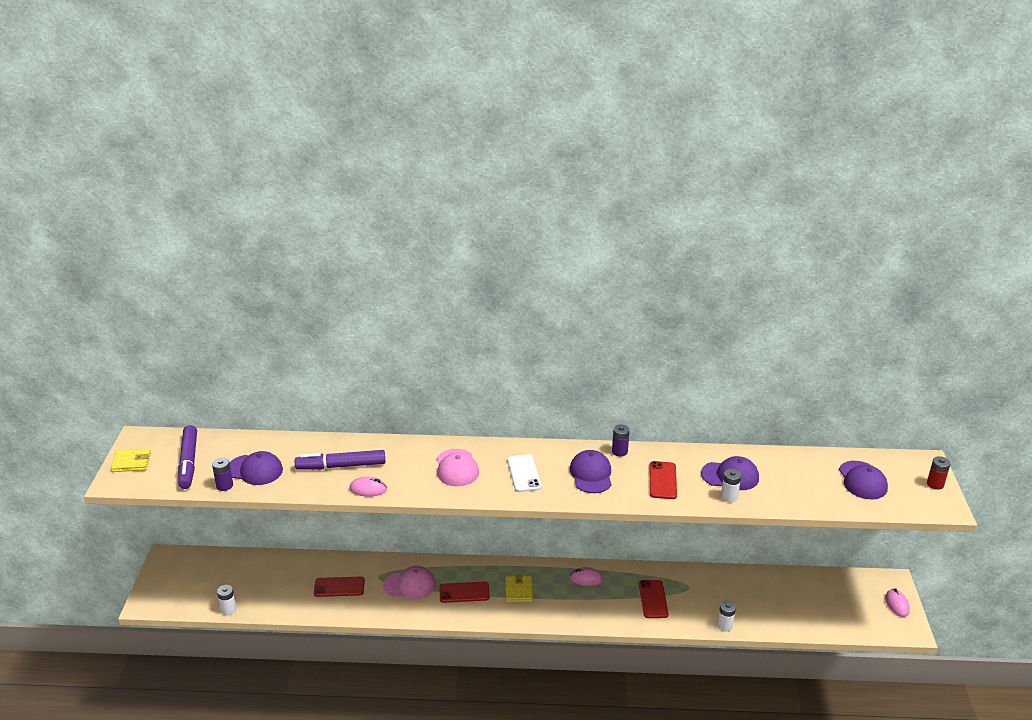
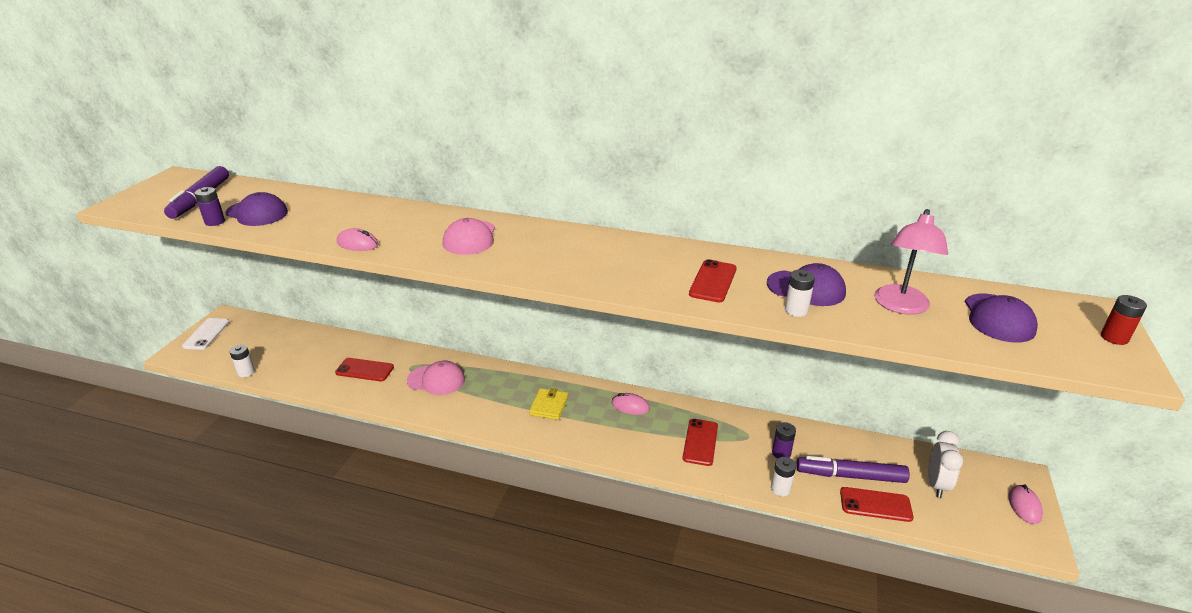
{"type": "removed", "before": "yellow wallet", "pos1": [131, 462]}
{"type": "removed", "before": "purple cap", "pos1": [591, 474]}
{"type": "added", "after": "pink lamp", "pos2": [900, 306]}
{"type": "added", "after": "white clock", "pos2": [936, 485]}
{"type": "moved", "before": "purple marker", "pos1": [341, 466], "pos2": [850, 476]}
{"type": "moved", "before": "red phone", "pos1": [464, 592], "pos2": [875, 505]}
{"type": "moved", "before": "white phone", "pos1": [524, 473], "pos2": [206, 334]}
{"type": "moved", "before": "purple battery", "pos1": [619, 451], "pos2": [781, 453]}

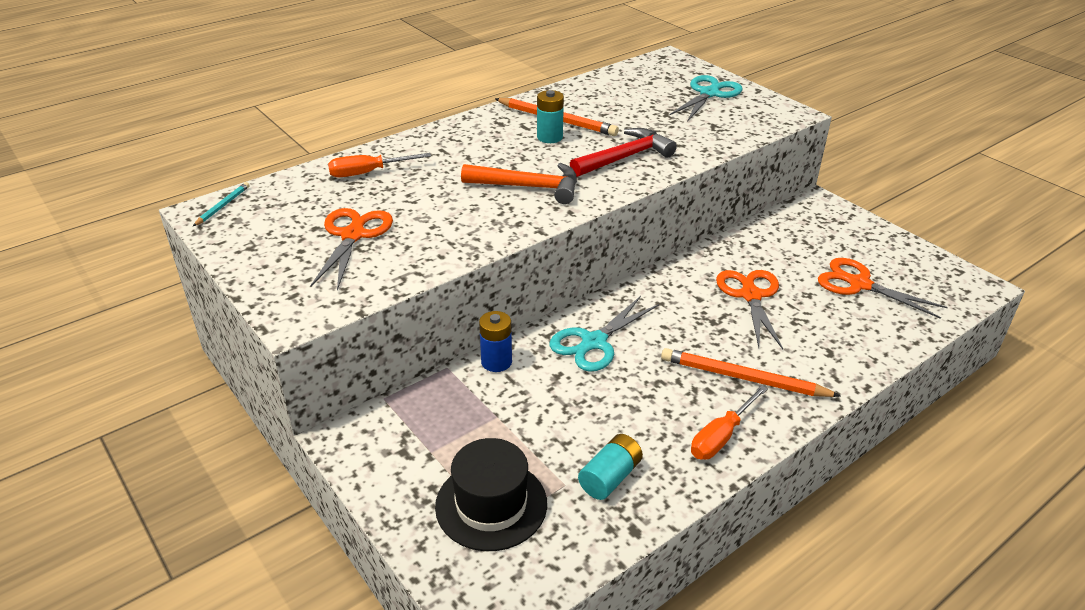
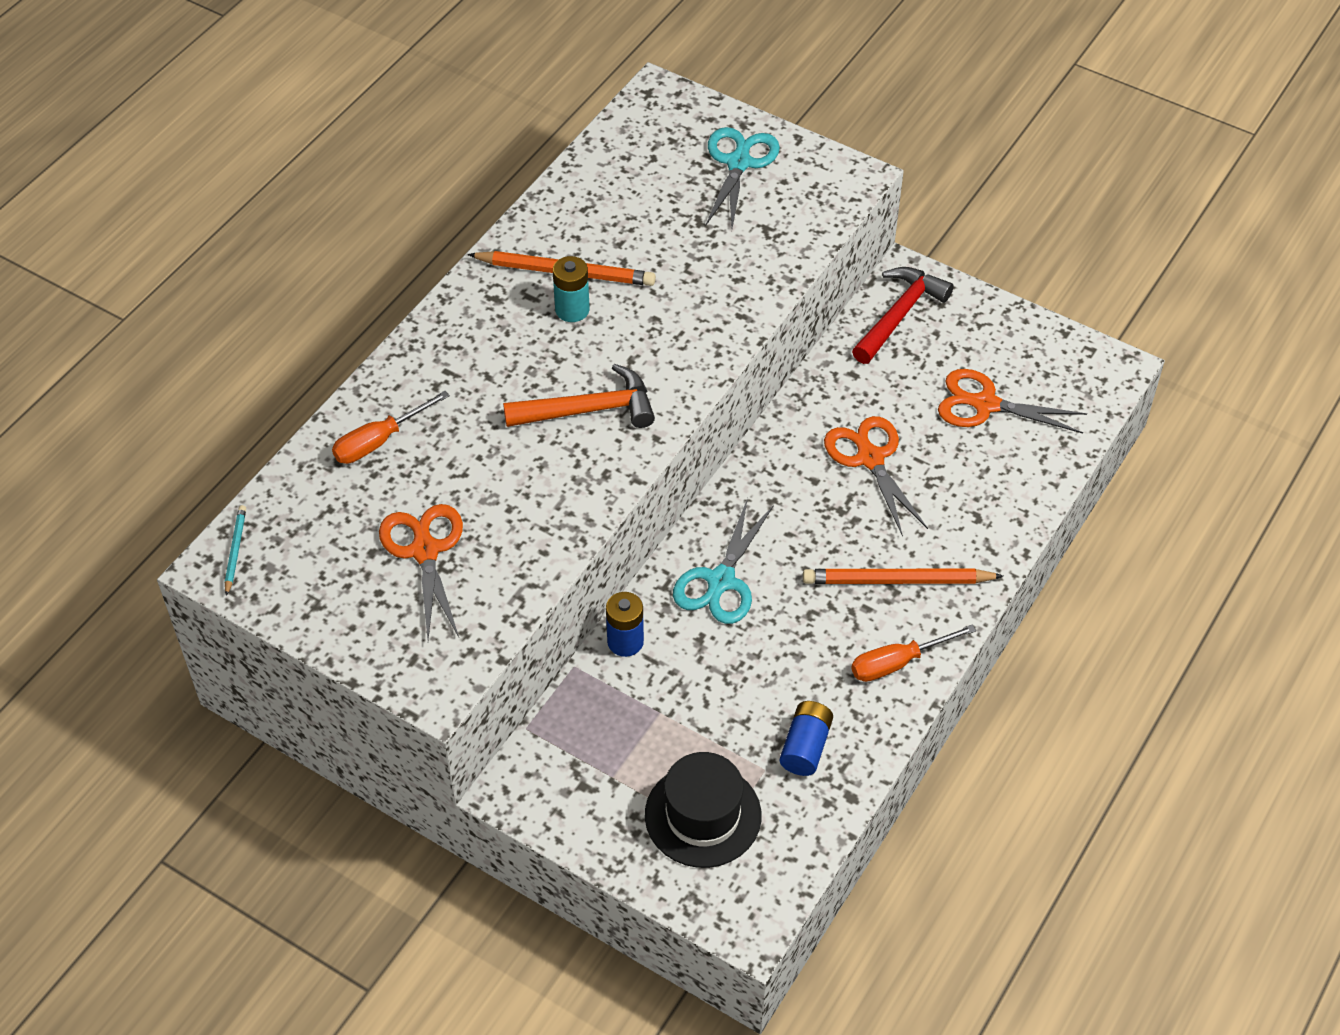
{"type": "moved", "before": "red hammer", "pos1": [625, 158], "pos2": [899, 315]}
{"type": "recoloured", "before": "turquoise battery", "after": "blue battery", "pos1": [610, 477], "pos2": [805, 747]}
{"type": "turned", "before": "orange screwdriver", "pos1": [721, 436], "pos2": [898, 663], "turn": 45}

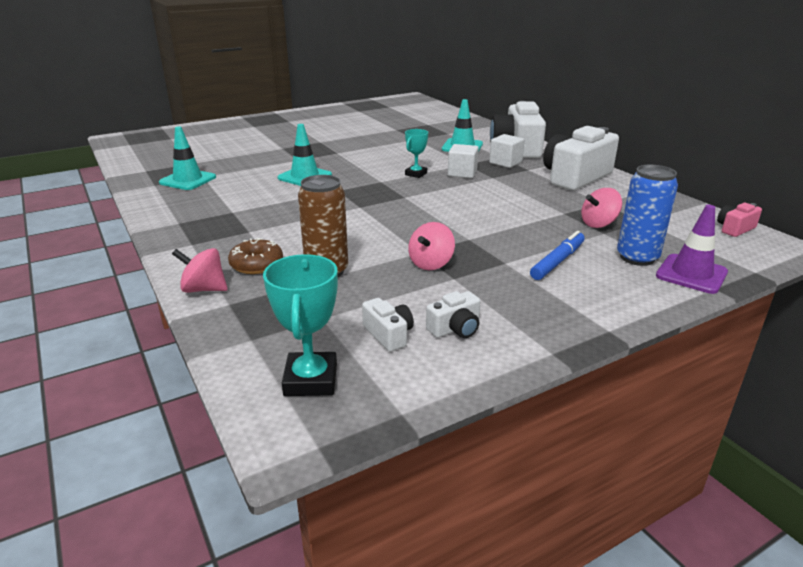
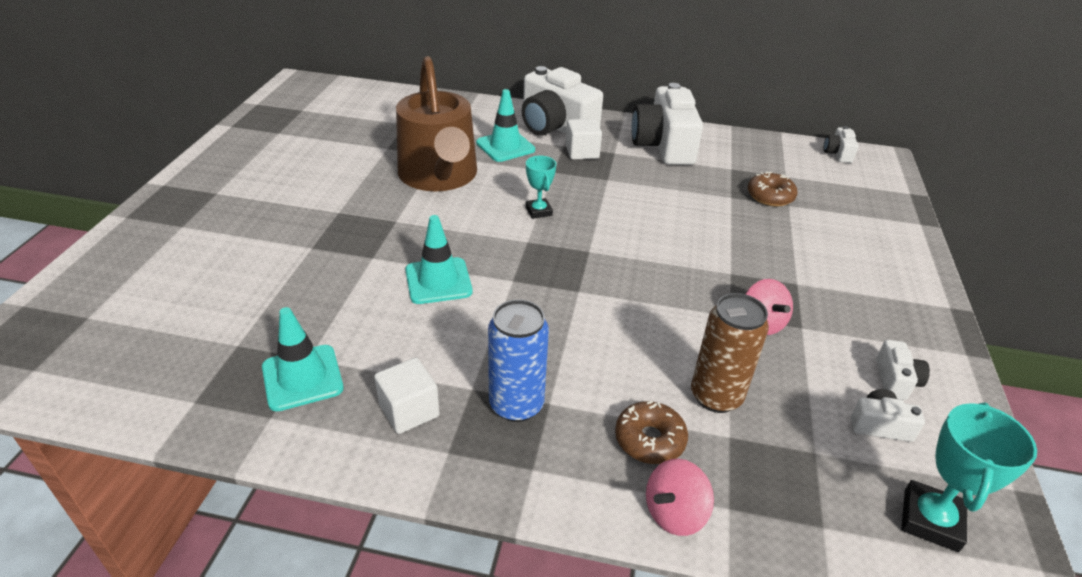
{"type": "removed", "before": "blue marker", "pos1": [558, 261]}
{"type": "removed", "before": "purple traffic cone", "pos1": [691, 274]}
{"type": "added", "after": "brown watering can", "pos2": [439, 176]}
{"type": "moved", "before": "white cube", "pos1": [462, 173], "pos2": [409, 410]}
{"type": "moved", "before": "blue can", "pos1": [637, 258], "pos2": [516, 405]}
{"type": "replaced", "before": "pink spinning top", "after": "brown donut", "pos1": [598, 224], "pos2": [770, 196]}
{"type": "recoloured", "before": "pink camera", "after": "white camera", "pos1": [734, 229], "pos2": [838, 153]}
{"type": "turned", "before": "turquoise trophy", "pos1": [311, 380], "pos2": [930, 520], "turn": 75}

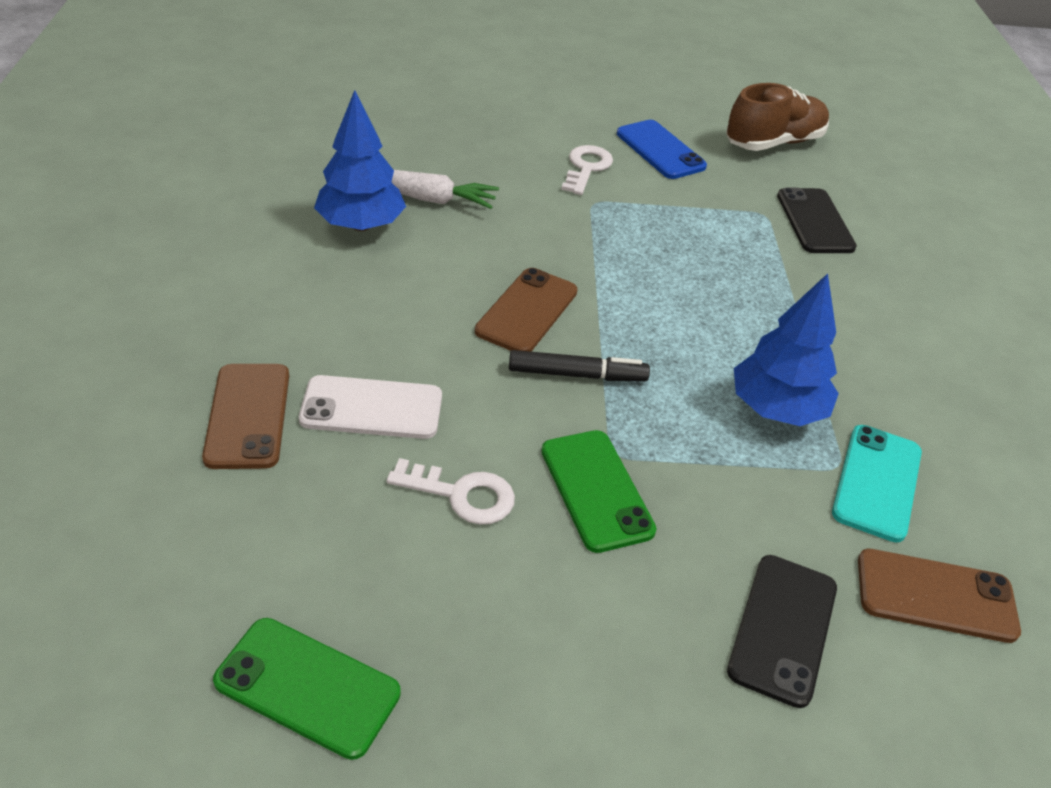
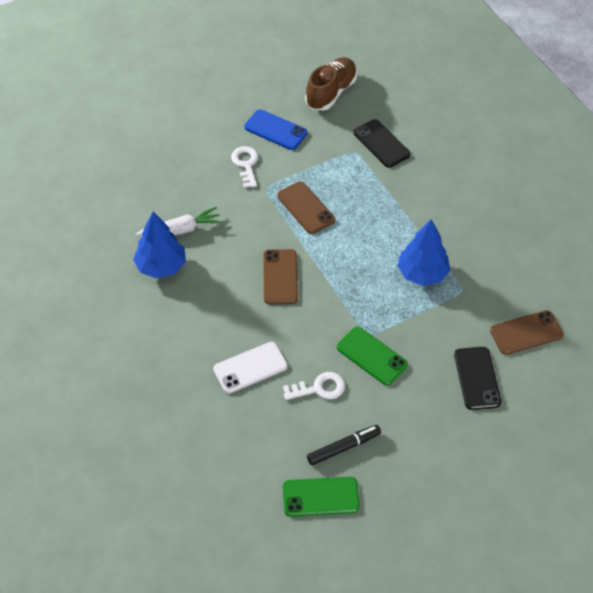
{"type": "removed", "before": "turquoise phone", "pos1": [877, 482]}
{"type": "moved", "before": "brown phone", "pos1": [248, 416], "pos2": [305, 208]}
{"type": "moved", "before": "black marker", "pos1": [577, 375], "pos2": [343, 447]}

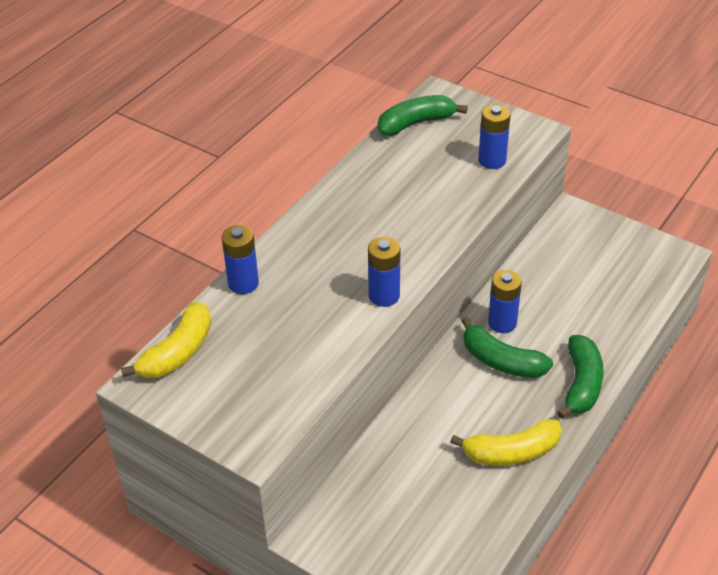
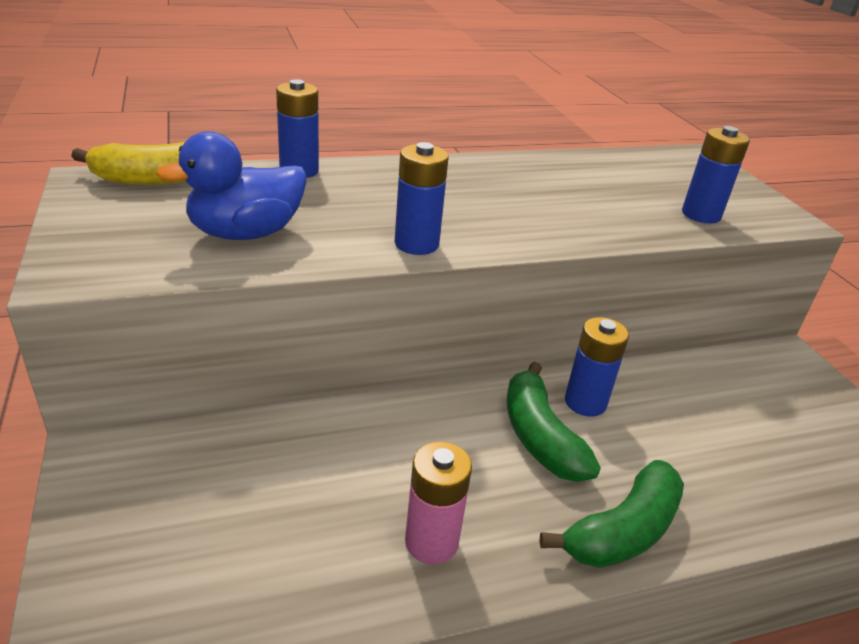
{"type": "removed", "before": "green banana", "pos1": [415, 123]}
{"type": "added", "after": "blue duck", "pos2": [245, 233]}
{"type": "replaced", "before": "yellow banana", "after": "pink battery", "pos1": [511, 452], "pos2": [431, 542]}

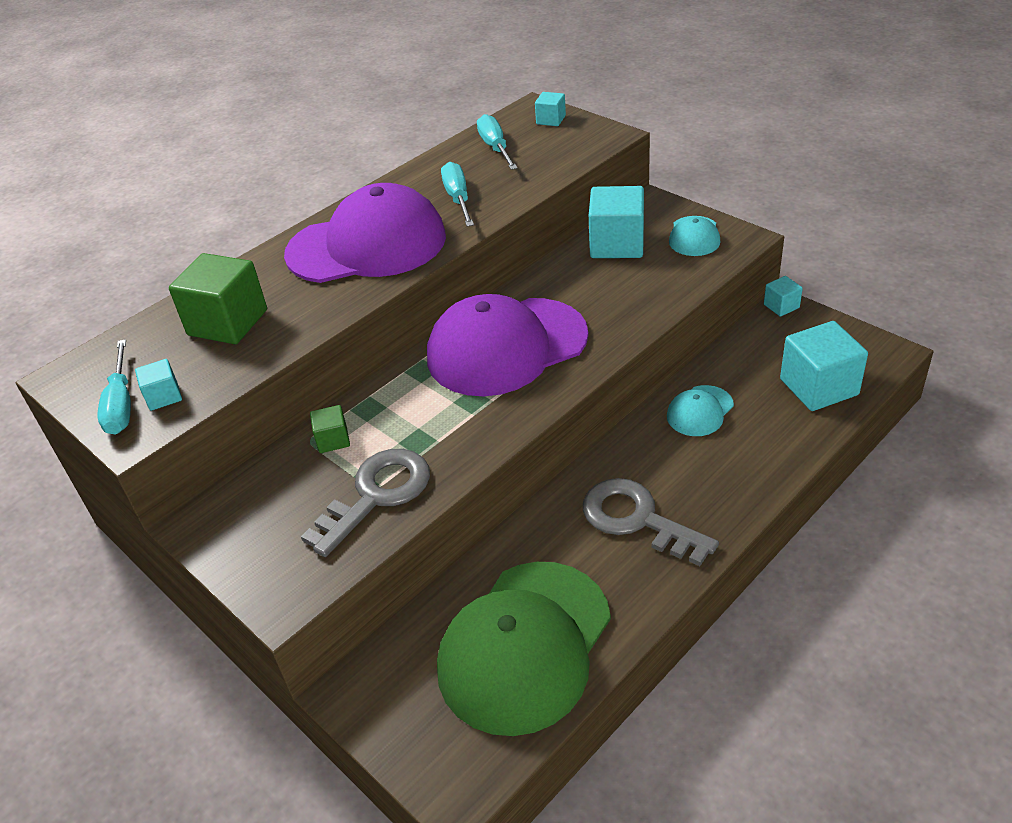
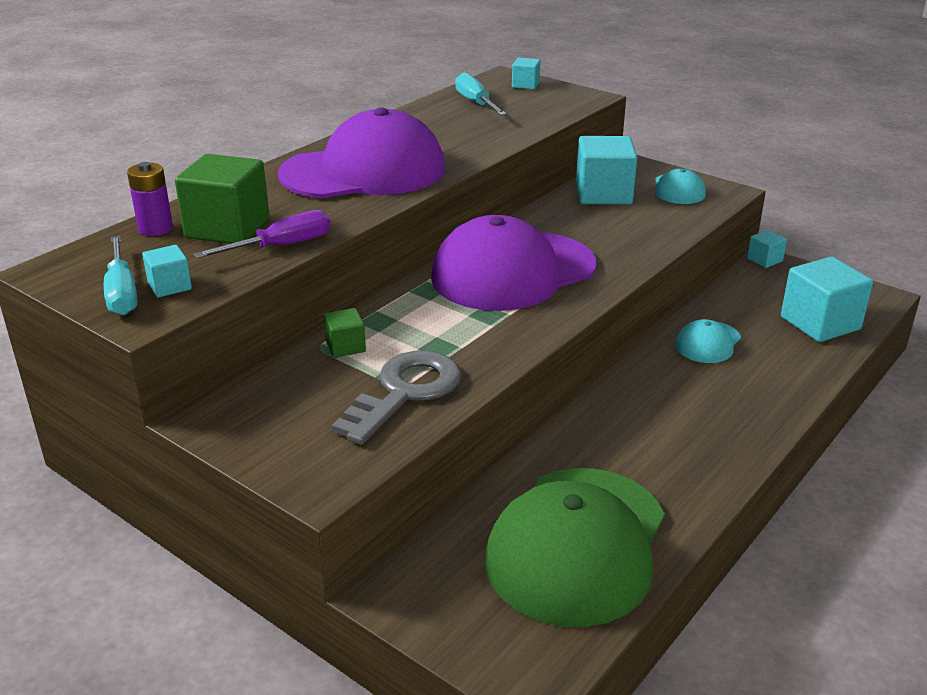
{"type": "removed", "before": "turquoise screwdriver", "pos1": [458, 198]}
{"type": "removed", "before": "grey key", "pos1": [637, 519]}
{"type": "added", "after": "purple battery", "pos2": [155, 228]}
{"type": "added", "after": "purple screwdriver", "pos2": [281, 246]}

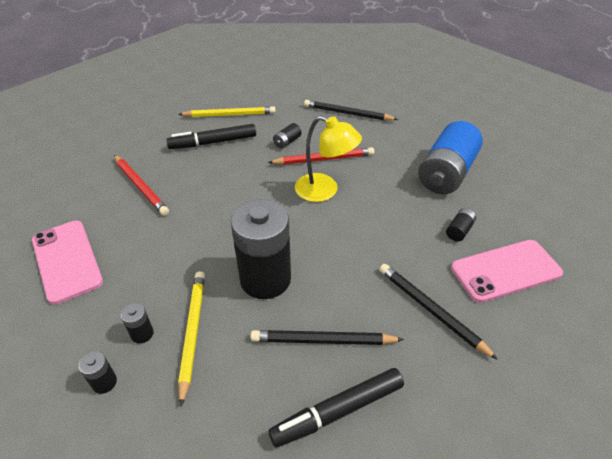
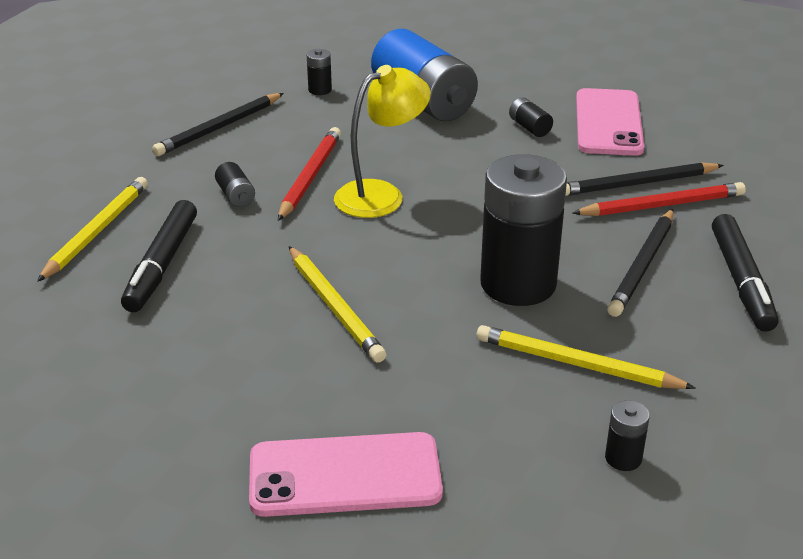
{"type": "added", "after": "yellow pencil", "pos2": [334, 307]}
{"type": "moved", "before": "red pencil", "pos1": [140, 186], "pos2": [662, 205]}
{"type": "moved", "before": "black battery", "pos1": [142, 334], "pos2": [320, 90]}

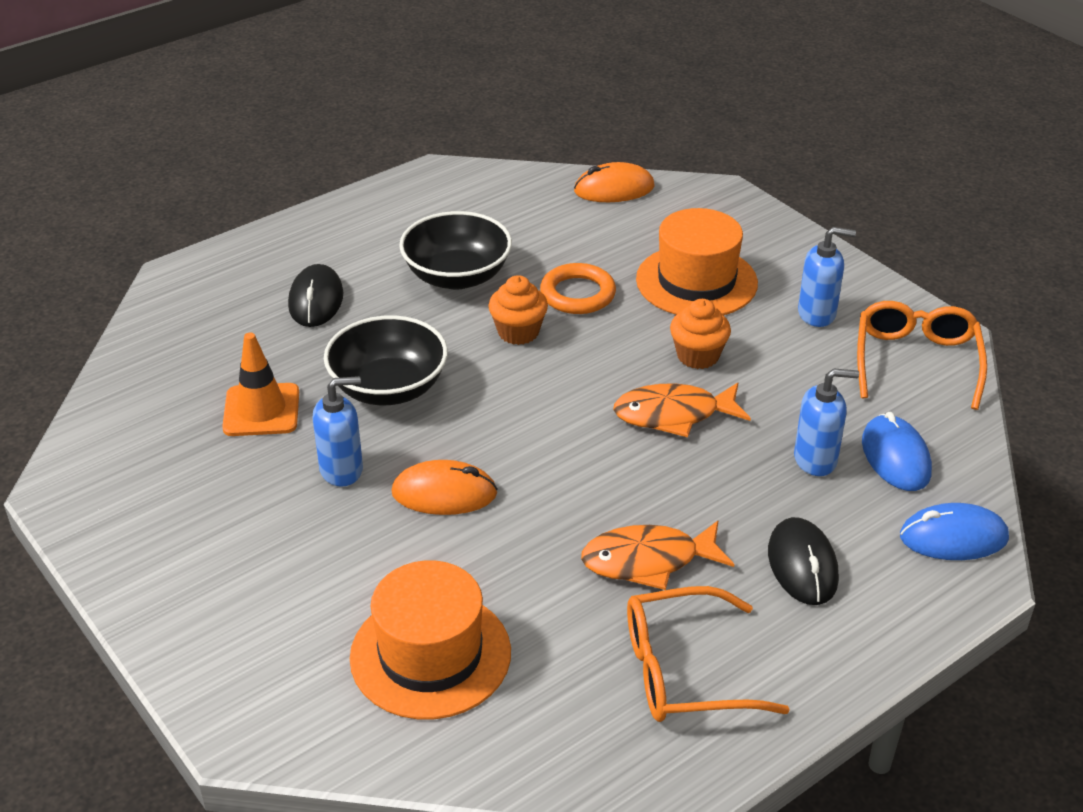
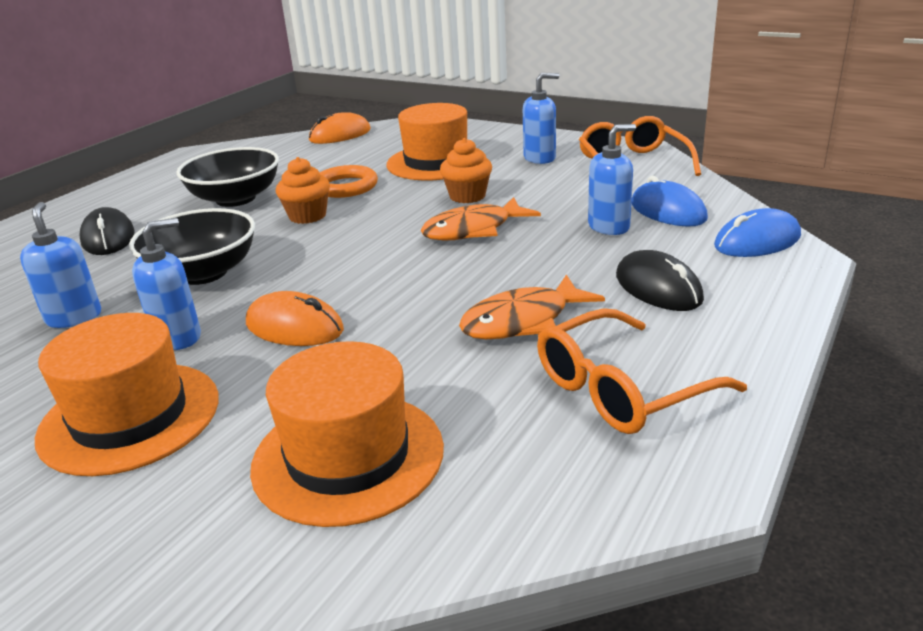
{"type": "added", "after": "orange hat", "pos2": [130, 417]}
{"type": "replaced", "before": "orange traffic cone", "after": "blue soap dispenser", "pos1": [261, 410], "pos2": [74, 317]}
{"type": "turned", "before": "orange mouse", "pos1": [444, 493], "pos2": [294, 327], "turn": 45}

